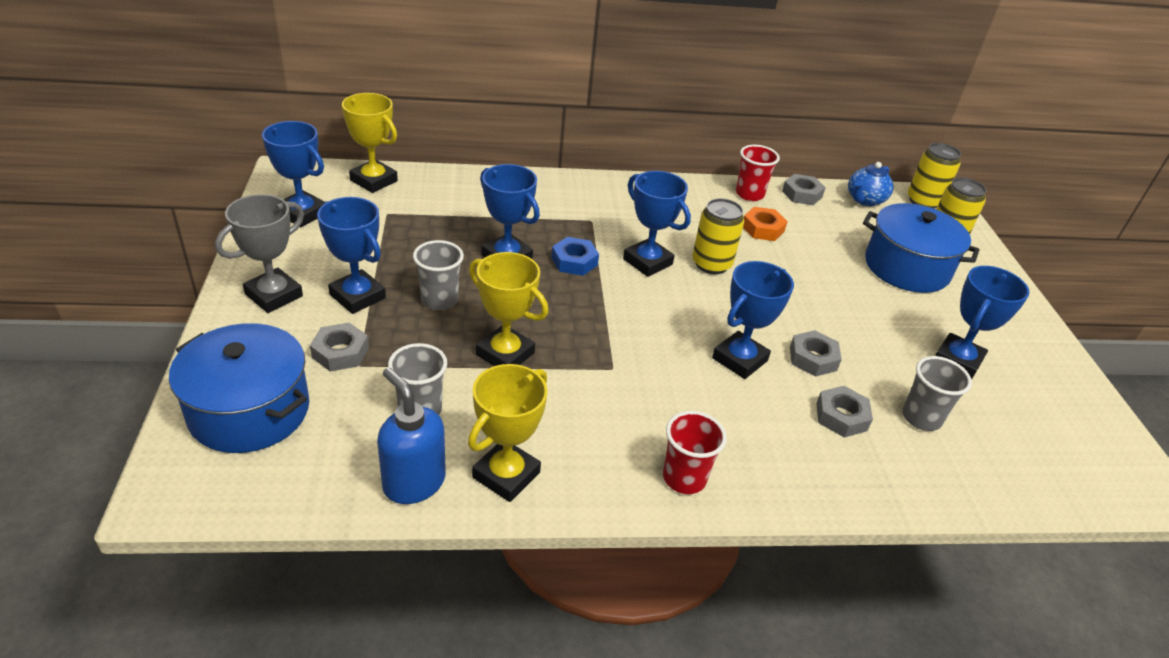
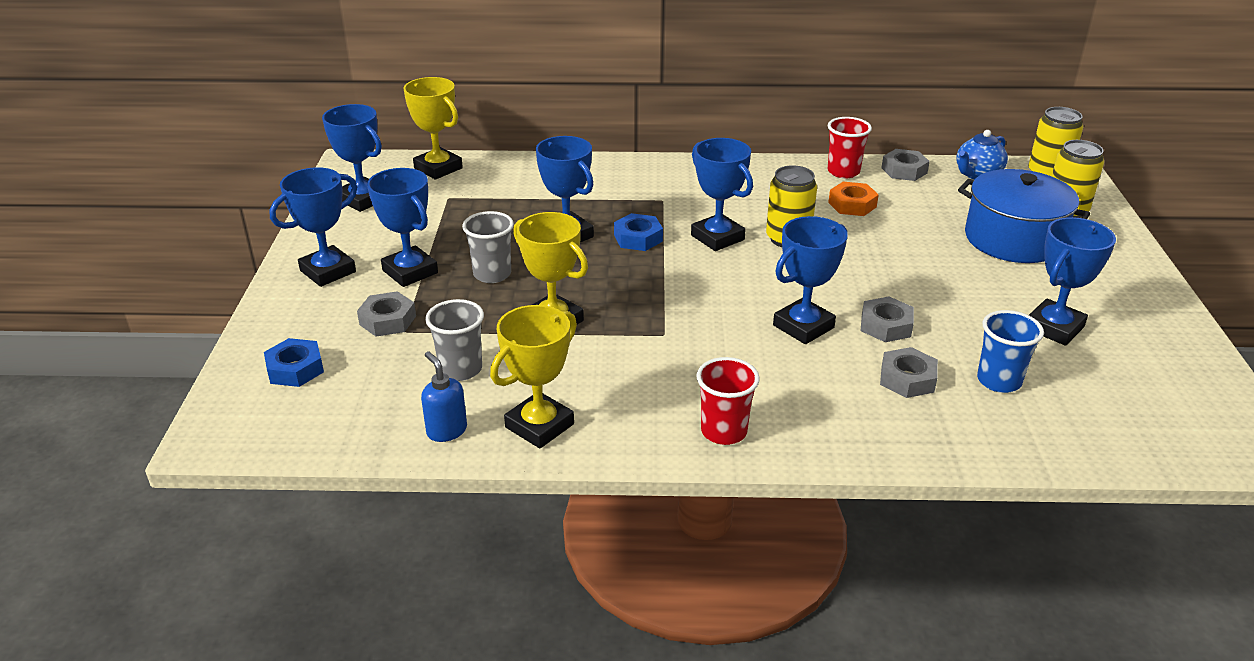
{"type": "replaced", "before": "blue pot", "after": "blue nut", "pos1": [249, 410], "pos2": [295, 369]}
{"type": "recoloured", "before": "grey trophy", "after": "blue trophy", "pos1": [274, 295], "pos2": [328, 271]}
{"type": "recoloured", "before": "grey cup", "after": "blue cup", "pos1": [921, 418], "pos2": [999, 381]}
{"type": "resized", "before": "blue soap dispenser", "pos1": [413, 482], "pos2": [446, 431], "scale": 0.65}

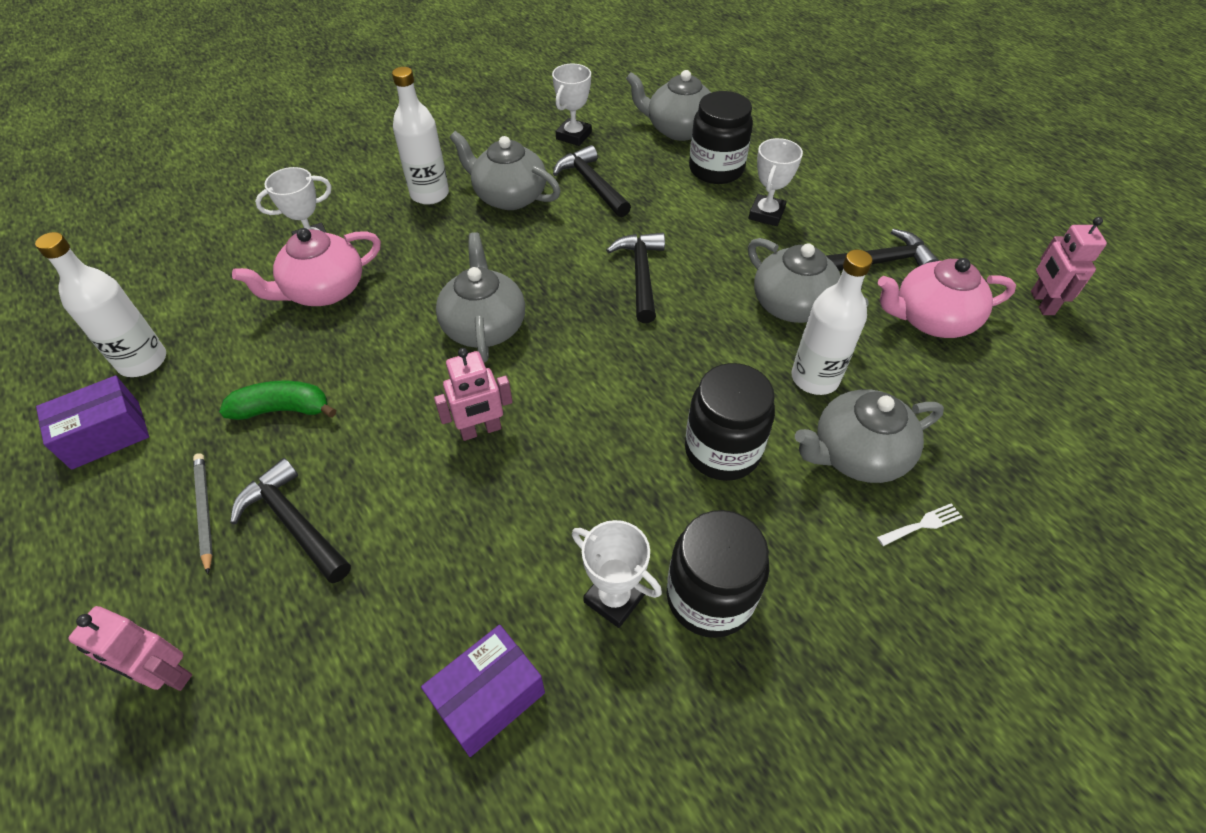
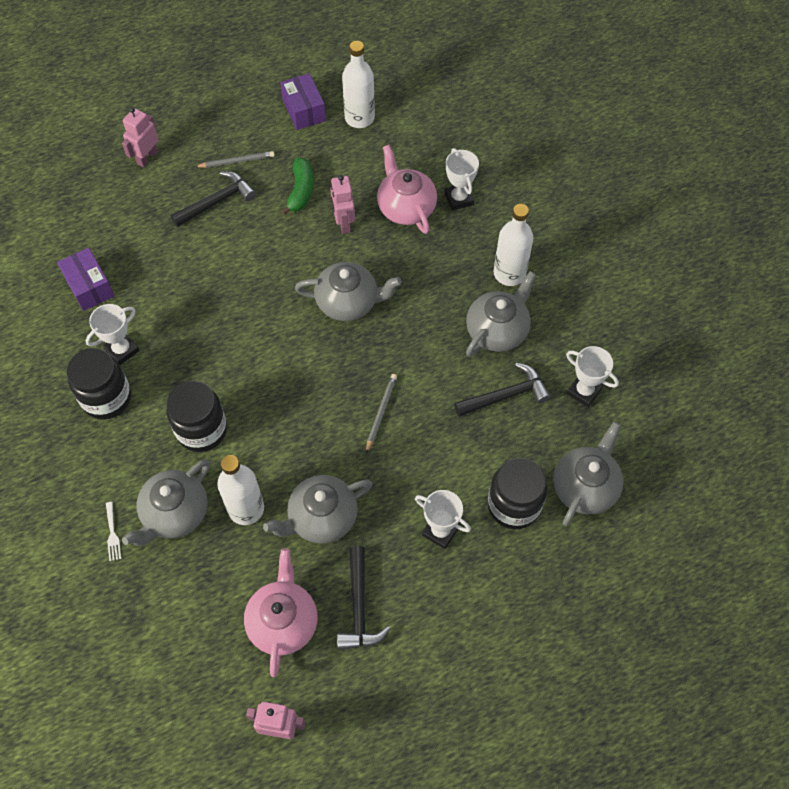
{"type": "moved", "before": "pink robot", "pos1": [481, 430], "pos2": [343, 223]}
{"type": "replaced", "before": "black hammer", "after": "grey pencil", "pos1": [641, 275], "pos2": [381, 413]}
{"type": "turned", "before": "grey teapot", "pos1": [857, 454], "pos2": [174, 513], "turn": -135}

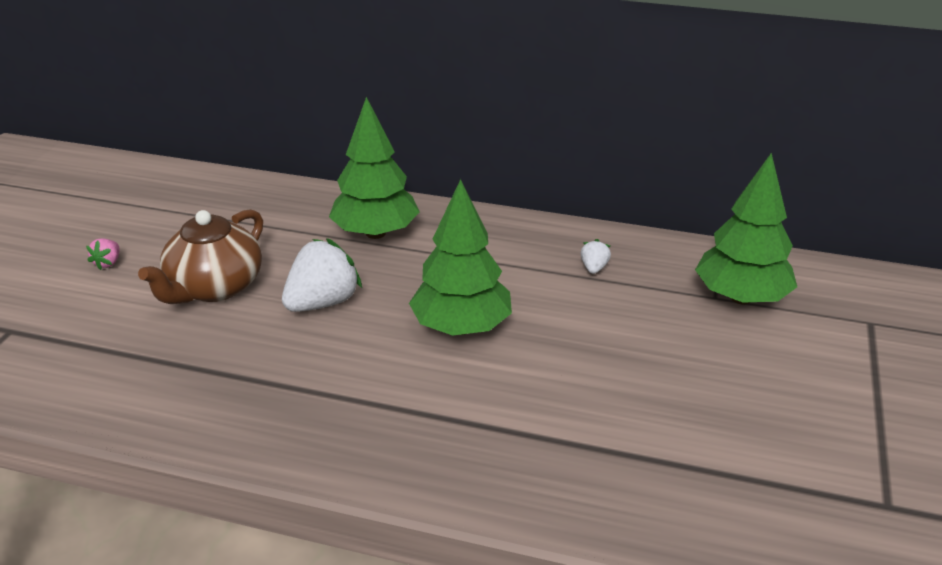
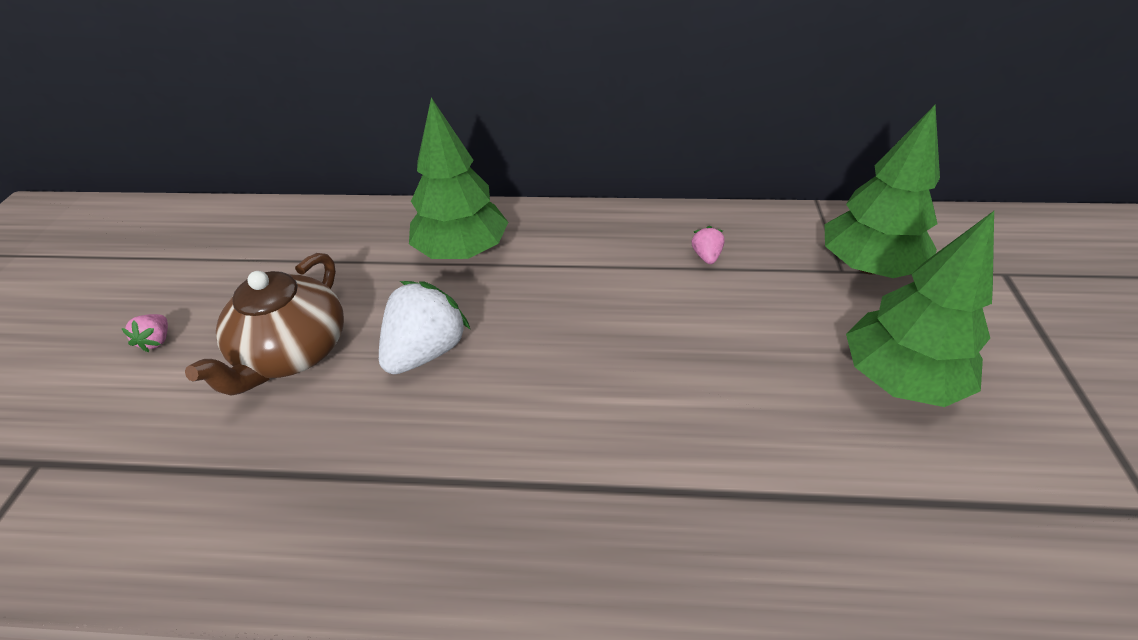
{"type": "moved", "before": "green tree", "pos1": [461, 327], "pos2": [900, 379]}
{"type": "recoloured", "before": "white strawberry", "after": "pink strawberry", "pos1": [594, 268], "pos2": [706, 256]}

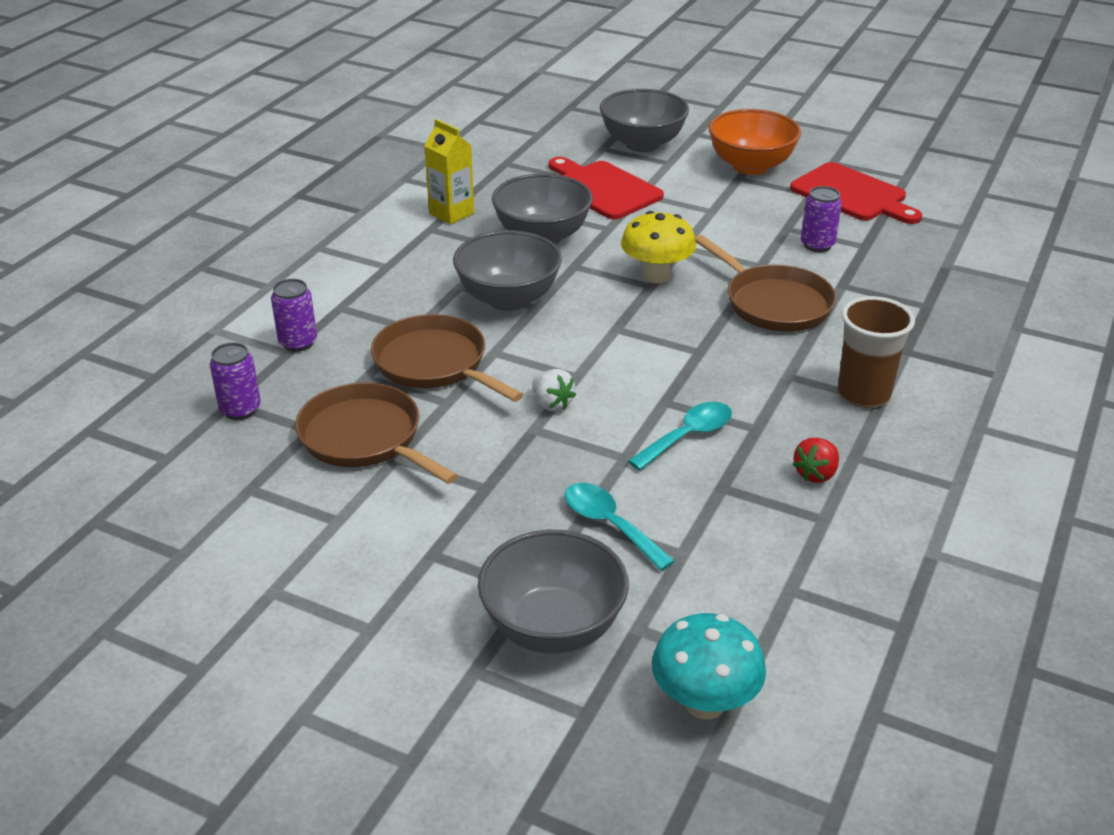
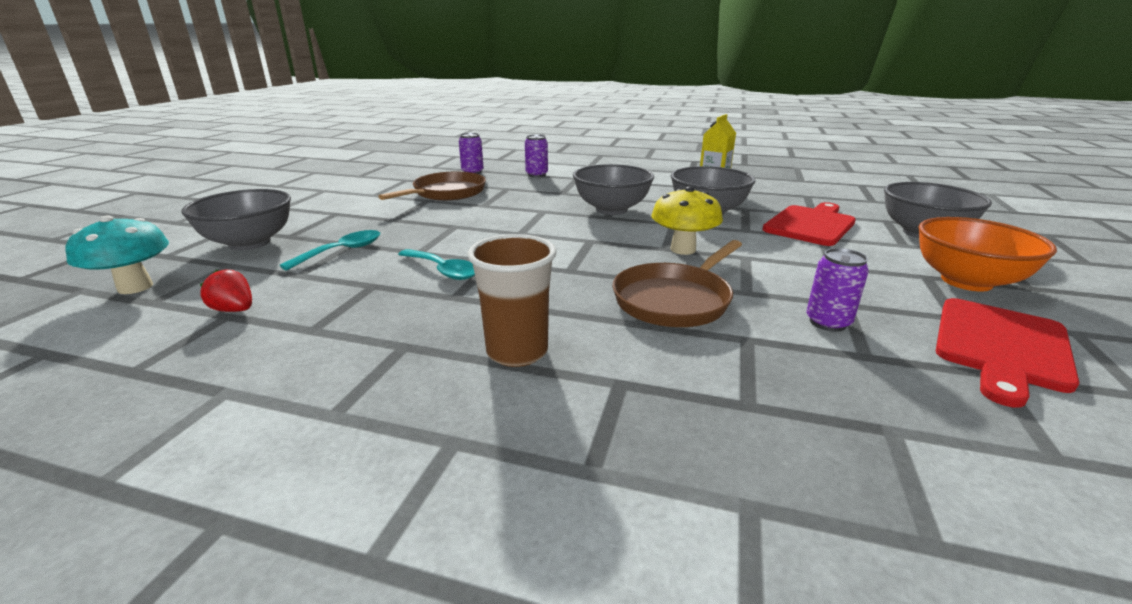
{"type": "removed", "before": "brown pan", "pos1": [435, 364]}
{"type": "removed", "before": "white strawberry", "pos1": [552, 404]}
{"type": "moved", "before": "red strawberry", "pos1": [816, 474], "pos2": [234, 310]}

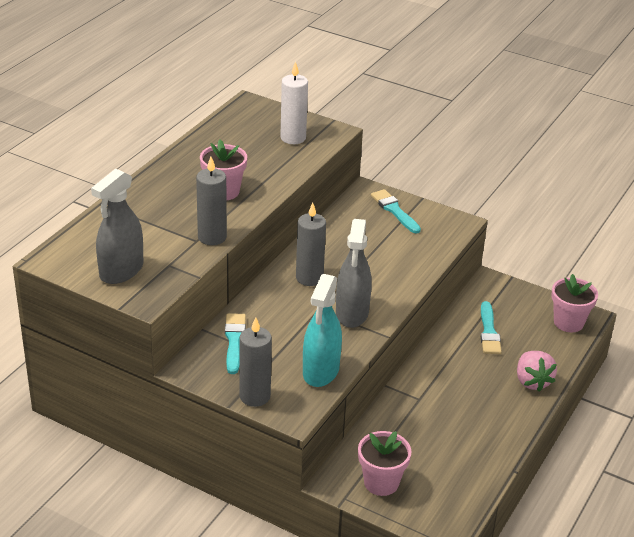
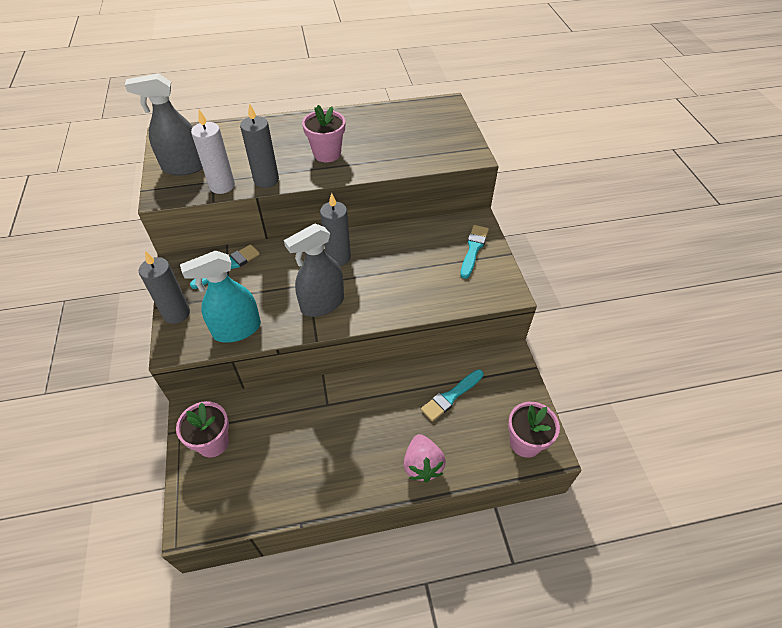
{"type": "moved", "before": "white candle", "pos1": [293, 138], "pos2": [222, 186]}
{"type": "turned", "before": "pink strawberry", "pos1": [532, 381], "pos2": [422, 465], "turn": -45}

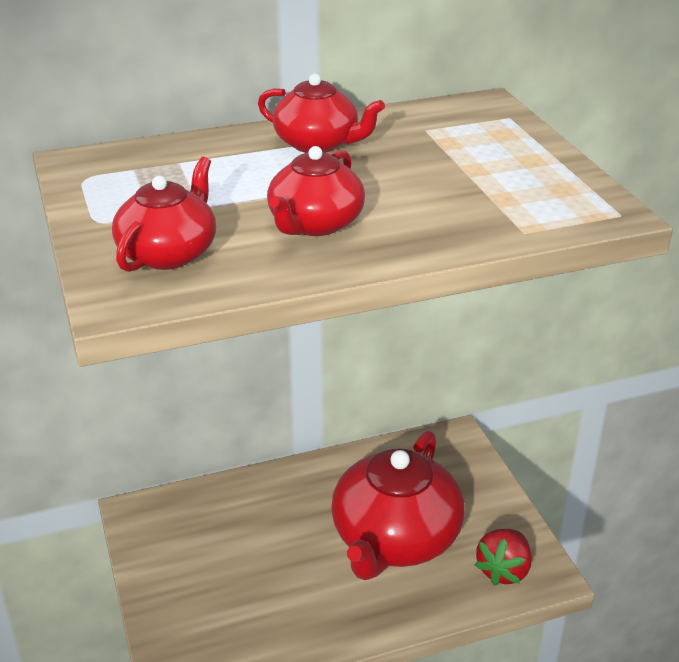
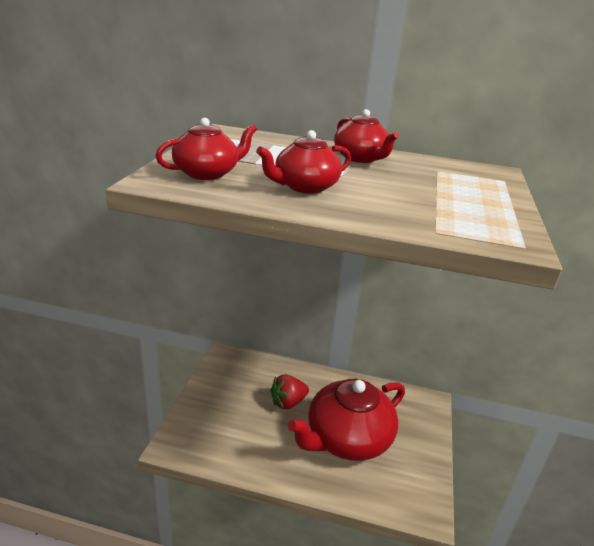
{"type": "moved", "before": "red strawberry", "pos1": [503, 570], "pos2": [288, 402]}

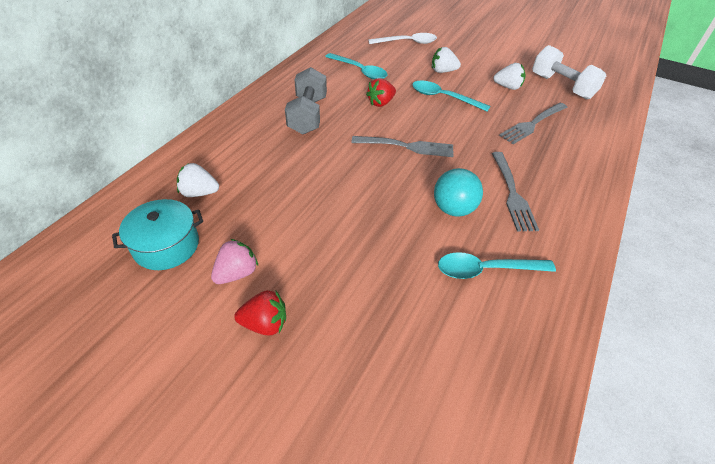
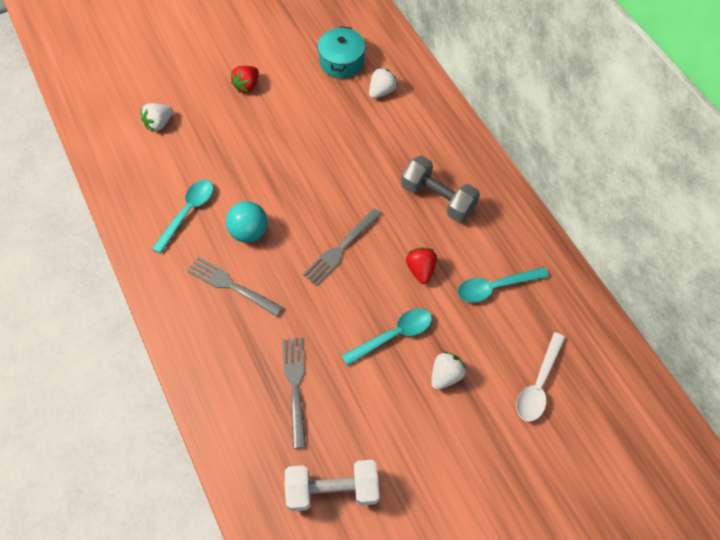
{"type": "removed", "before": "pink strawberry", "pos1": [237, 273]}
{"type": "moved", "before": "white strawberry", "pos1": [507, 87], "pos2": [159, 123]}

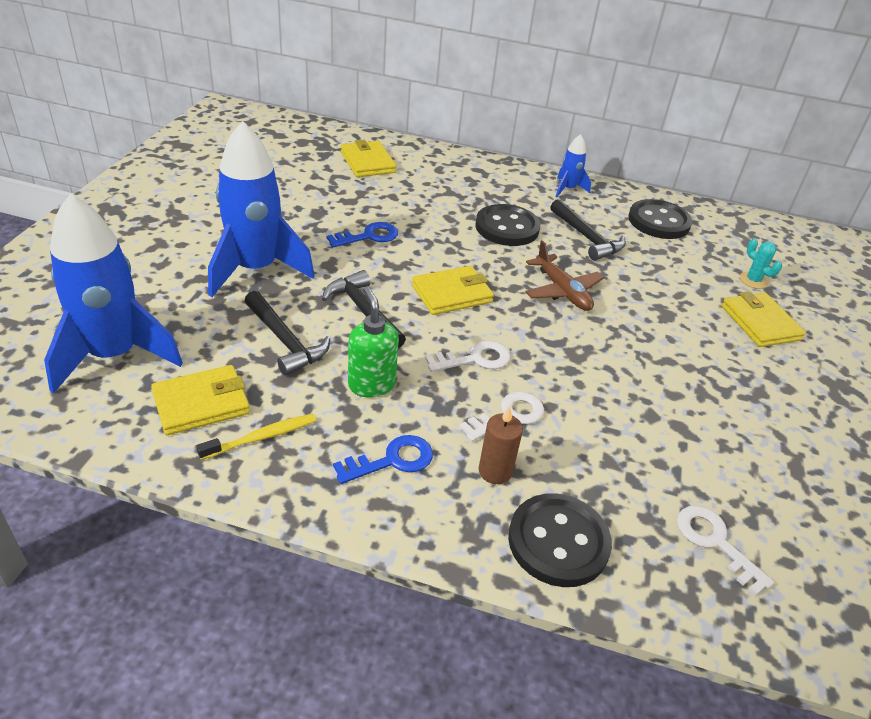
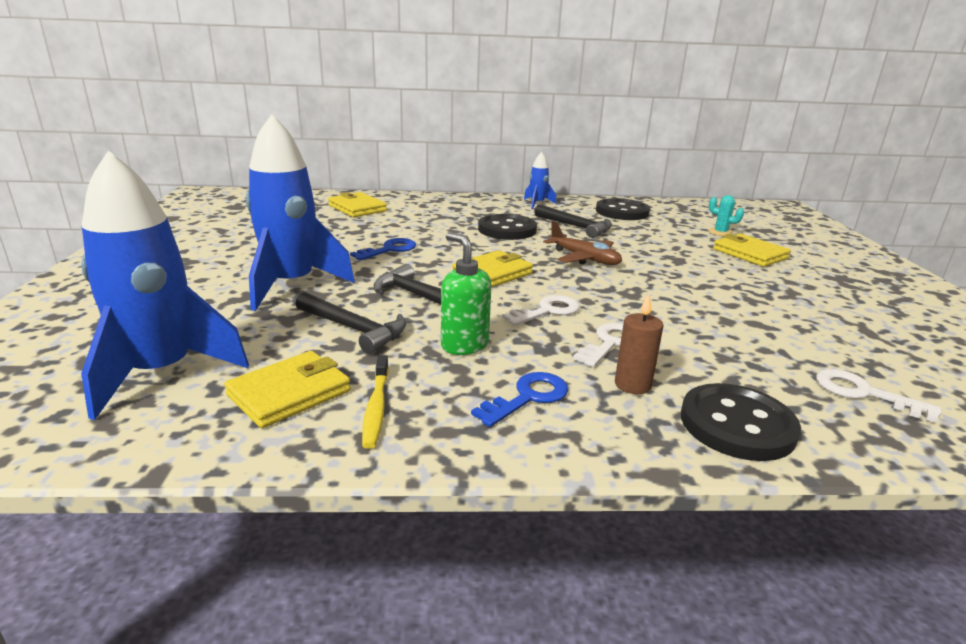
{"type": "turned", "before": "yellow toothbrush", "pos1": [262, 437], "pos2": [376, 407], "turn": 135}

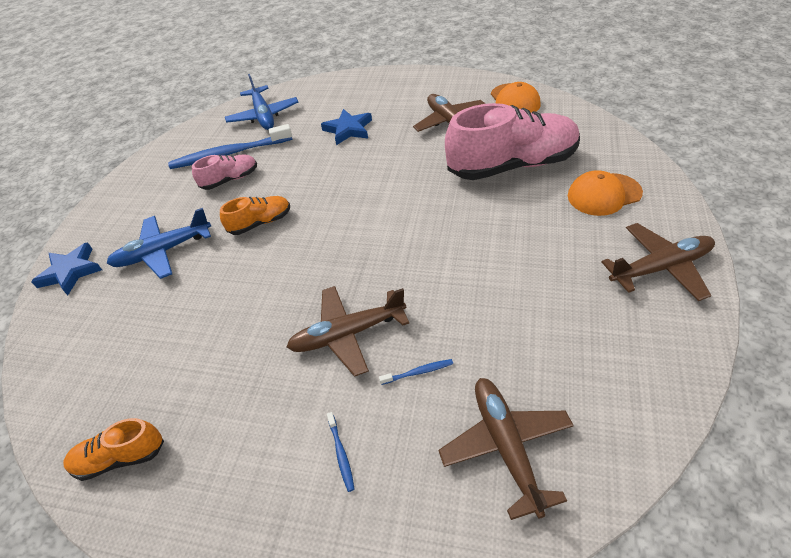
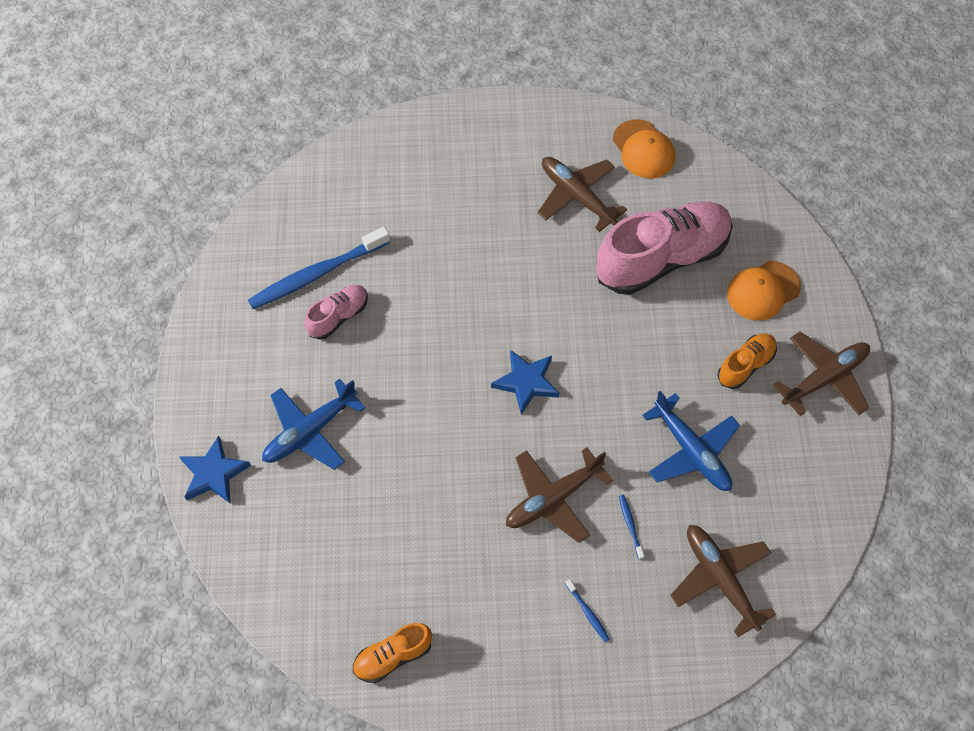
{"type": "moved", "before": "orange shoe", "pos1": [260, 223], "pos2": [745, 365]}
{"type": "moved", "before": "blue plane", "pos1": [263, 115], "pos2": [691, 451]}
{"type": "moved", "before": "blue star", "pos1": [348, 129], "pos2": [526, 382]}
{"type": "turned", "before": "blue toothbrush", "pos1": [418, 372], "pos2": [630, 526], "turn": -75}

